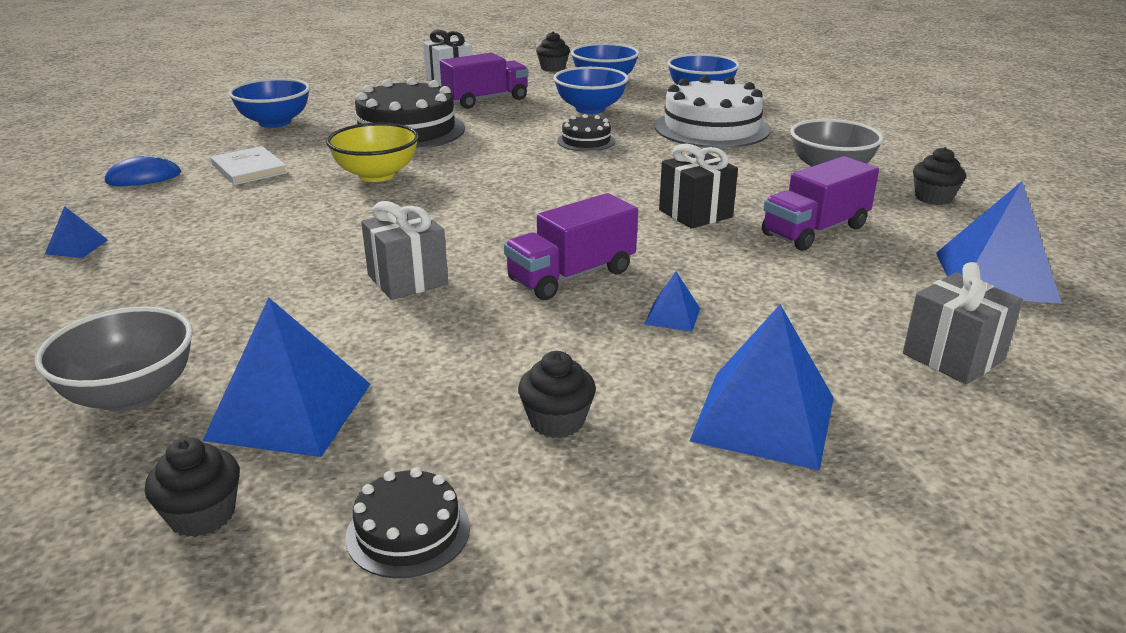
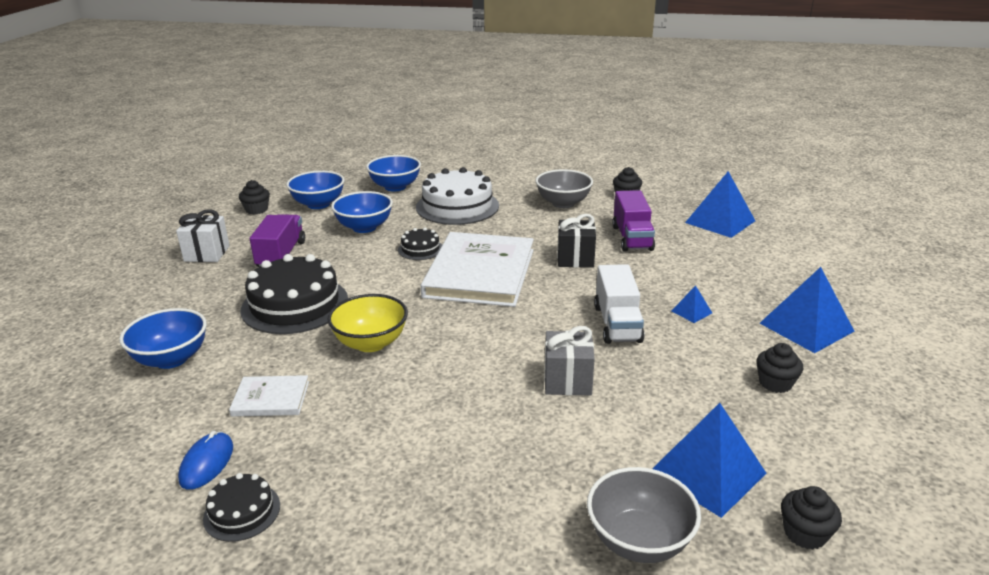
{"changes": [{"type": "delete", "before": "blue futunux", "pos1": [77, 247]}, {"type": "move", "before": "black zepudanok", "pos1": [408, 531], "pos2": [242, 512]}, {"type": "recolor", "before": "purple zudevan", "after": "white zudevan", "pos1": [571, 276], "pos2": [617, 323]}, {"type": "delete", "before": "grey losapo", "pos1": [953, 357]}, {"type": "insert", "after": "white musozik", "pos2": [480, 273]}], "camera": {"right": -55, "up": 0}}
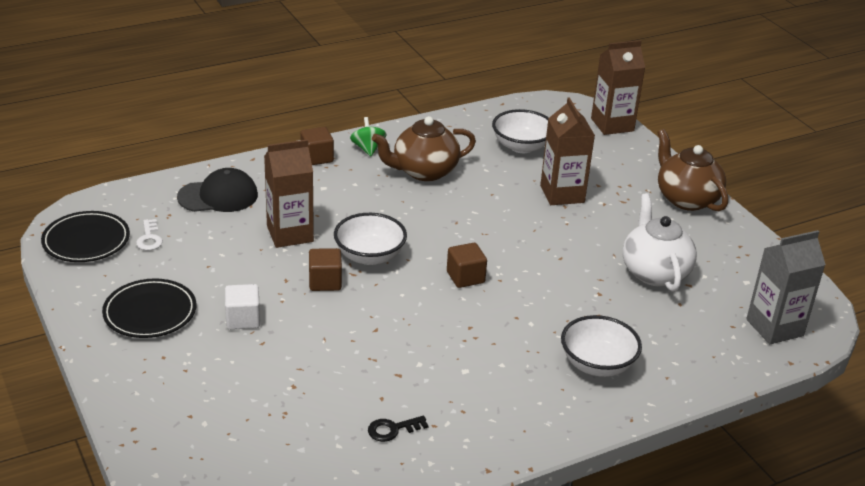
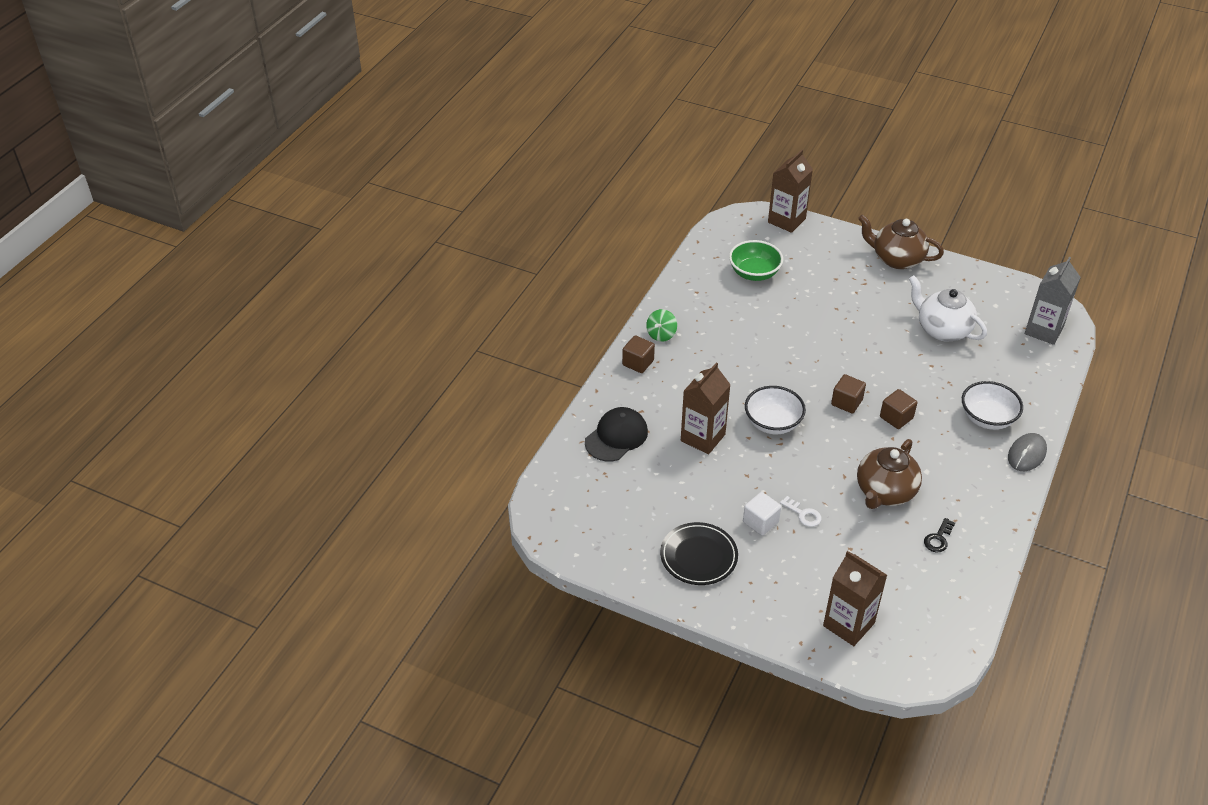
{"changes": [{"type": "delete", "before": "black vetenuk", "pos1": [86, 241]}, {"type": "move", "before": "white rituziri", "pos1": [149, 238], "pos2": [803, 514]}, {"type": "move", "before": "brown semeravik", "pos1": [325, 282], "pos2": [896, 417]}, {"type": "rotate", "before": "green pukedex", "pos1": [368, 149], "pos2": [661, 334], "turn": -105}, {"type": "move", "before": "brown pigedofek", "pos1": [424, 171], "pos2": [885, 492]}, {"type": "recolor", "before": "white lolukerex", "after": "green lolukerex", "pos1": [521, 146], "pos2": [754, 273]}, {"type": "move", "before": "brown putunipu", "pos1": [562, 194], "pos2": [848, 624]}, {"type": "insert", "after": "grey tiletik", "pos2": [1026, 454]}], "camera": {"right": -35, "up": 10}}
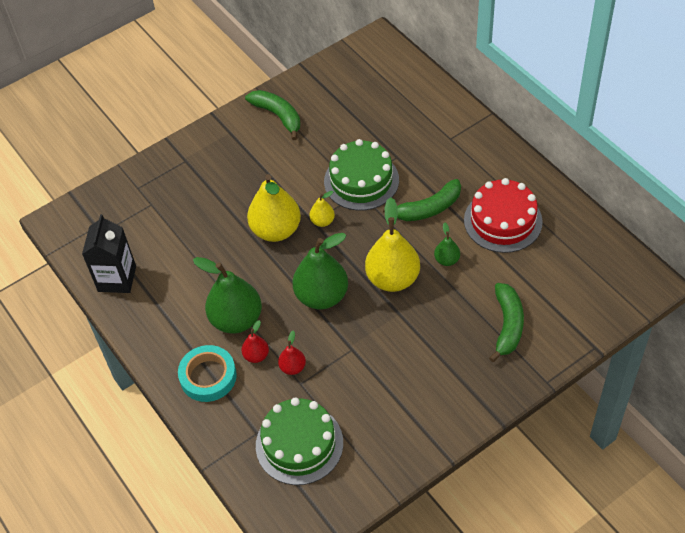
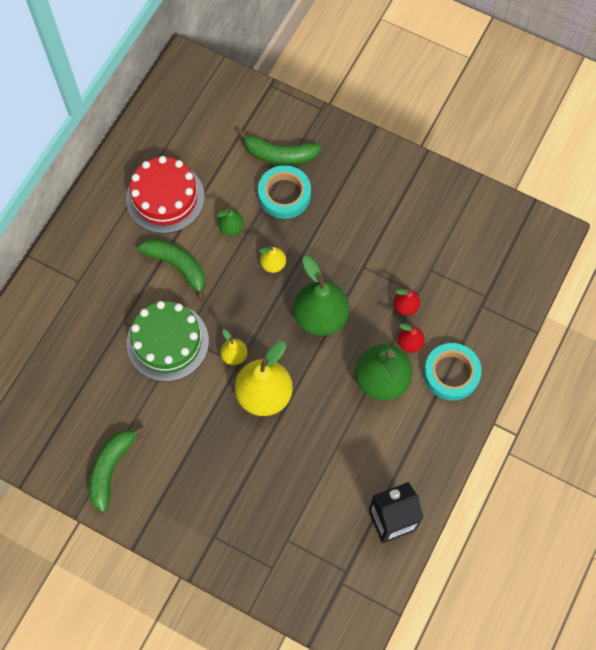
{"changes": [{"type": "delete", "before": "green zepudanok", "pos1": [299, 444]}, {"type": "resize", "before": "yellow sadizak", "pos1": [392, 279], "pos2": [273, 264], "scale": 0.48}, {"type": "rotate", "before": "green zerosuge", "pos1": [507, 325], "pos2": [279, 155], "turn": -150}, {"type": "insert", "after": "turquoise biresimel", "pos2": [284, 195]}], "camera": {"right": -120, "up": 15}}
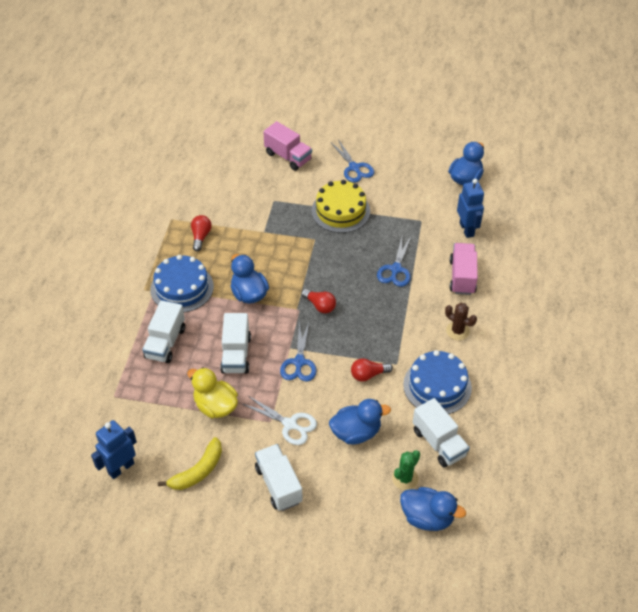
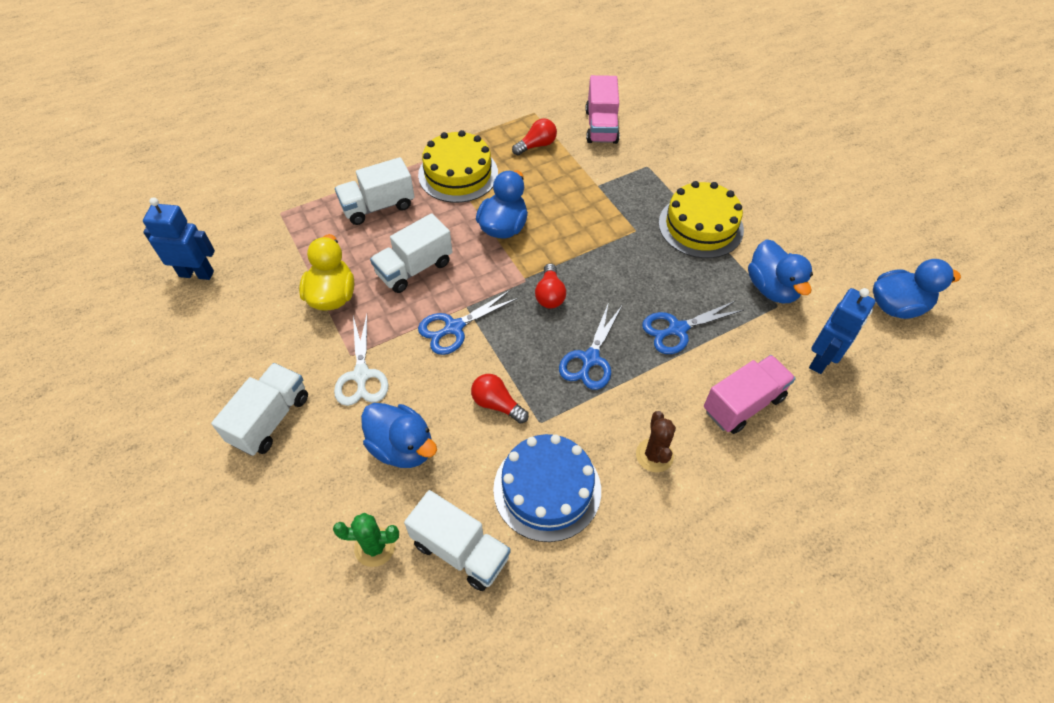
{"changes": [{"type": "recolor", "before": "blue zepudanok", "after": "yellow zepudanok", "pos1": [182, 288], "pos2": [458, 174]}, {"type": "delete", "before": "yellow zerosuge", "pos1": [198, 471]}, {"type": "move", "before": "pink zudevan", "pos1": [288, 157], "pos2": [601, 126]}, {"type": "move", "before": "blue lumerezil", "pos1": [354, 168], "pos2": [590, 359]}, {"type": "move", "before": "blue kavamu", "pos1": [427, 517], "pos2": [772, 288]}, {"type": "rotate", "before": "white zudevan", "pos1": [439, 443], "pos2": [460, 550], "turn": -75}], "camera": {"right": 50, "up": 5}}
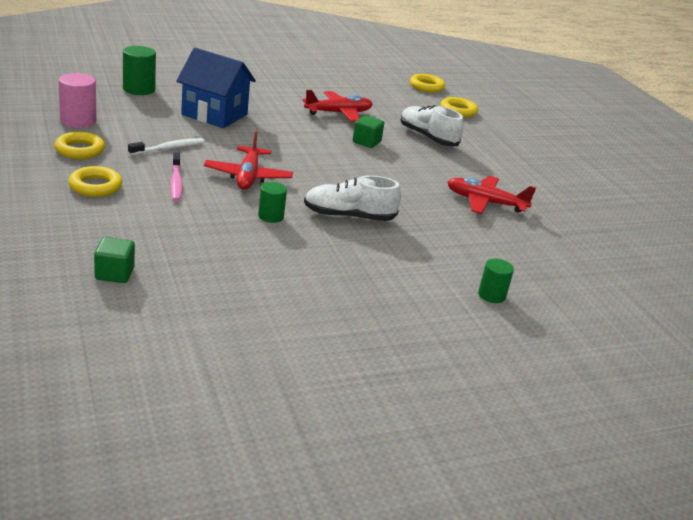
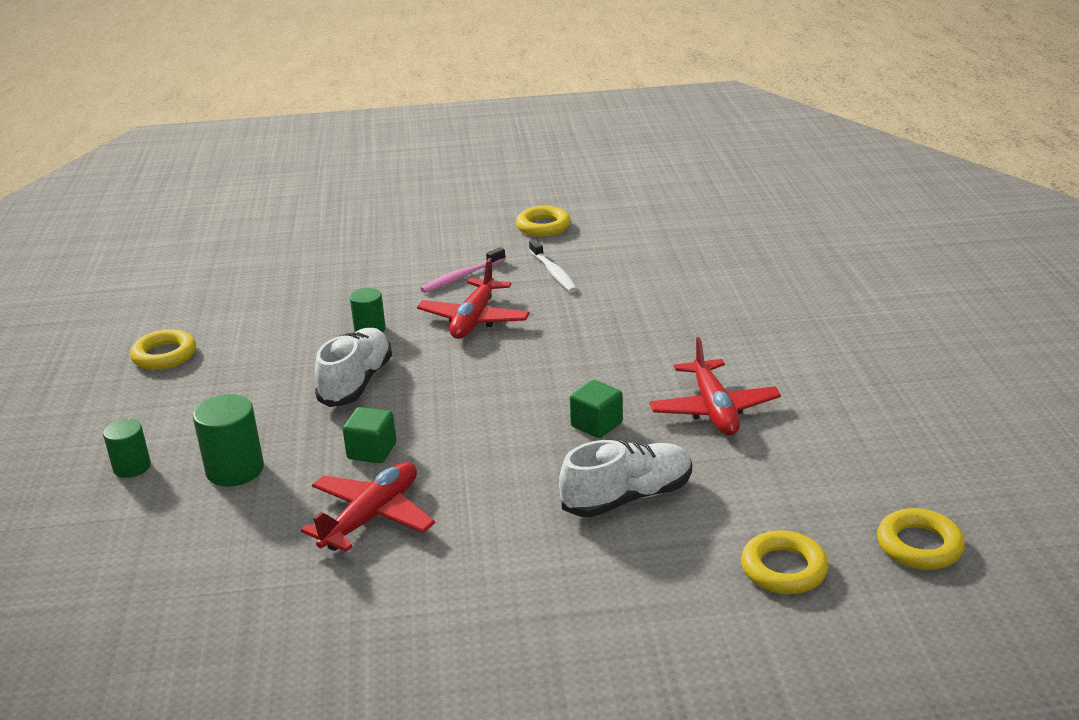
{"changes": [{"type": "delete", "before": "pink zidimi", "pos1": [78, 121]}, {"type": "move", "before": "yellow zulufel", "pos1": [95, 186], "pos2": [164, 355]}, {"type": "move", "before": "green semeravik", "pos1": [114, 273], "pos2": [372, 451]}, {"type": "move", "before": "green zidimi", "pos1": [139, 89], "pos2": [235, 470]}, {"type": "rotate", "before": "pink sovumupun", "pos1": [176, 182], "pos2": [462, 277], "turn": -45}, {"type": "delete", "before": "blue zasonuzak", "pos1": [214, 114]}, {"type": "rotate", "before": "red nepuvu", "pos1": [248, 176], "pos2": [474, 319], "turn": -90}], "camera": {"right": 110, "up": 0}}
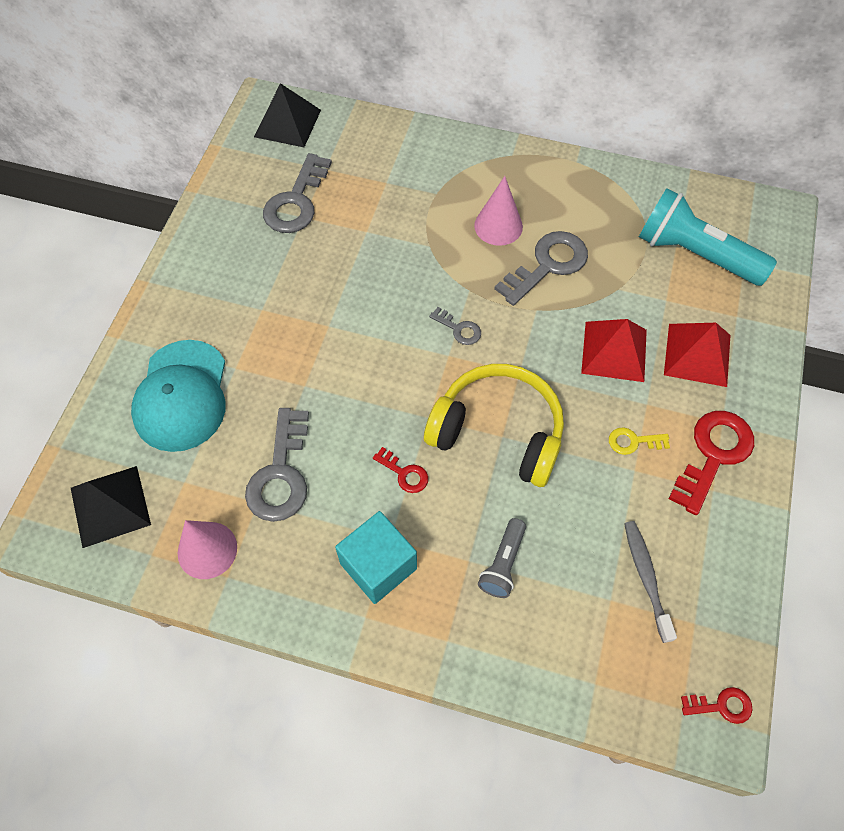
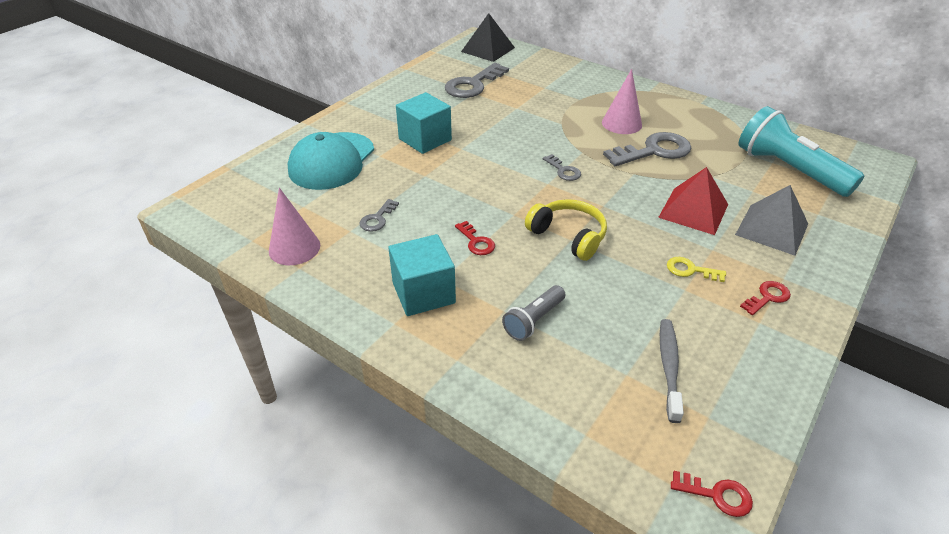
{"changes": [{"type": "delete", "before": "black futunux", "pos1": [110, 506]}, {"type": "resize", "before": "grey rituziri", "pos1": [281, 474], "pos2": [377, 219], "scale": 0.5}, {"type": "resize", "before": "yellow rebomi", "pos1": [498, 432], "pos2": [568, 236], "scale": 0.65}, {"type": "recolor", "before": "red futunux", "after": "grey futunux", "pos1": [697, 354], "pos2": [771, 229]}, {"type": "resize", "before": "red rituziri", "pos1": [713, 454], "pos2": [767, 297], "scale": 0.5}, {"type": "insert", "after": "turquoise semeravik", "pos2": [425, 139]}], "camera": {"right": 20, "up": -20}}
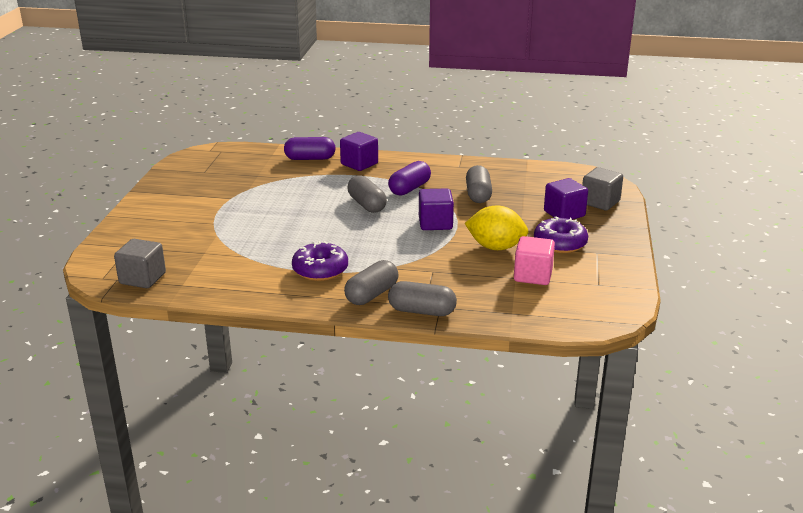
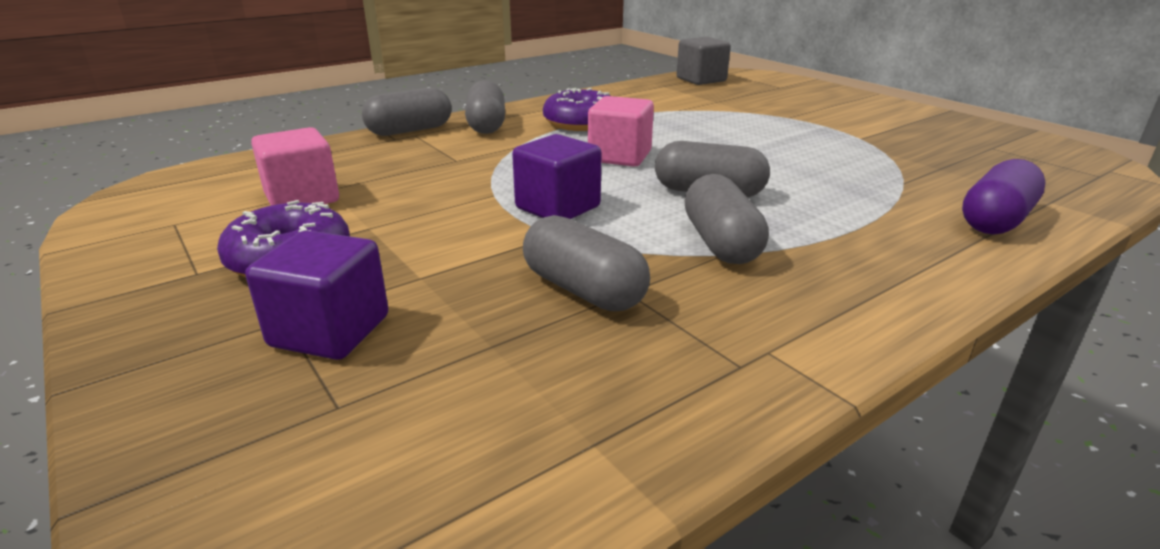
{"changes": [{"type": "delete", "before": "purple semeravik", "pos1": [359, 164]}, {"type": "recolor", "before": "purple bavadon", "after": "grey bavadon", "pos1": [409, 189], "pos2": [721, 243]}, {"type": "delete", "before": "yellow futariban", "pos1": [495, 247]}, {"type": "delete", "before": "grey semeravik", "pos1": [600, 202]}, {"type": "insert", "after": "pink semeravik", "pos2": [619, 156]}], "camera": {"right": 135, "up": 0}}
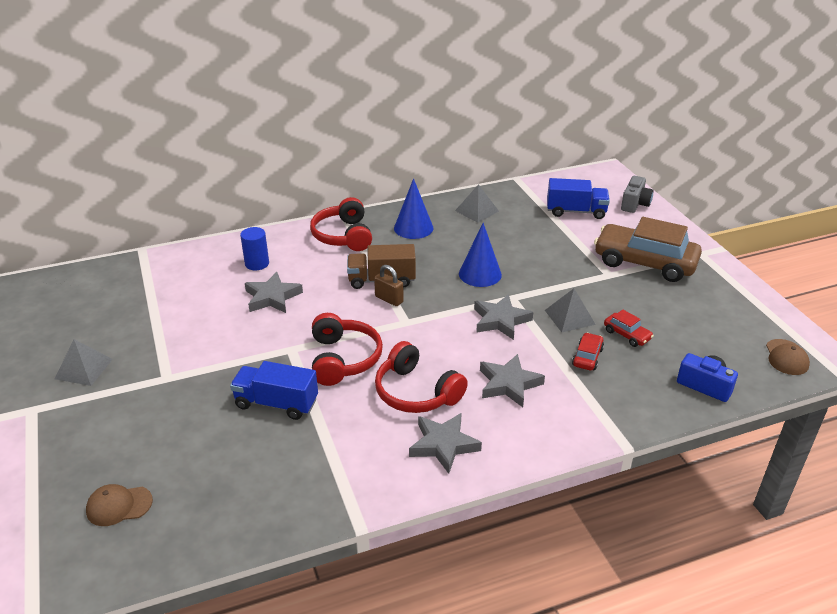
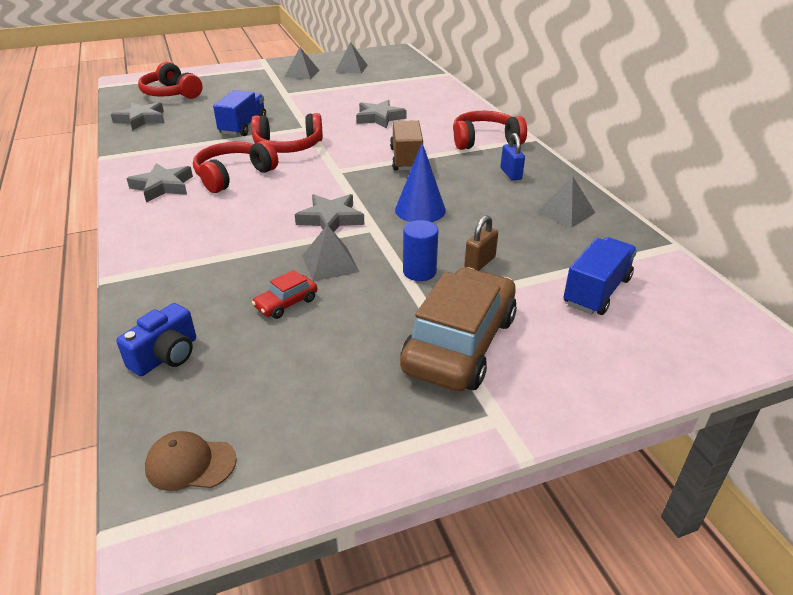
{"changes": [{"type": "replace", "before": "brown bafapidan", "after": "red rebomi", "pos1": [119, 506], "pos2": [171, 93]}, {"type": "move", "before": "blue zidimi", "pos1": [257, 264], "pos2": [419, 272]}, {"type": "move", "before": "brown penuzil", "pos1": [389, 299], "pos2": [480, 262]}, {"type": "replace", "before": "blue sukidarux", "after": "blue penuzil", "pos1": [413, 228], "pos2": [511, 174]}, {"type": "move", "before": "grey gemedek", "pos1": [509, 384], "pos2": [141, 119]}, {"type": "rotate", "before": "blue zudevan", "pos1": [576, 211], "pos2": [596, 291], "turn": -150}, {"type": "delete", "before": "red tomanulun", "pos1": [587, 357]}, {"type": "delete", "before": "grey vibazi", "pos1": [635, 204]}, {"type": "insert", "after": "grey futunux", "pos2": [351, 68]}], "camera": {"right": 90, "up": 0}}
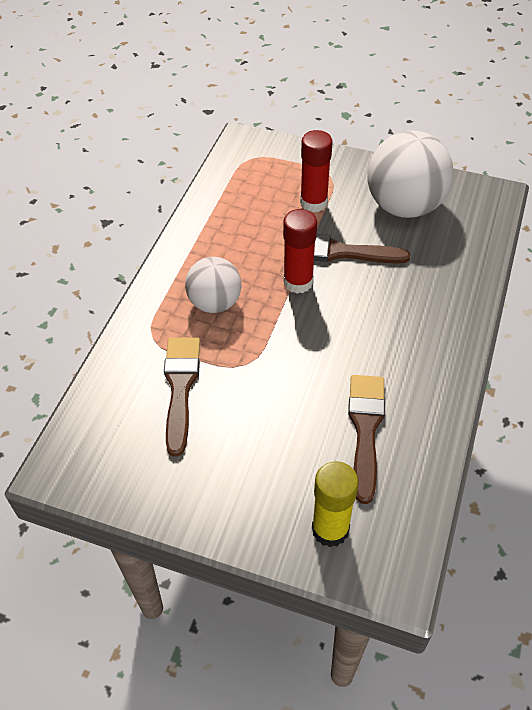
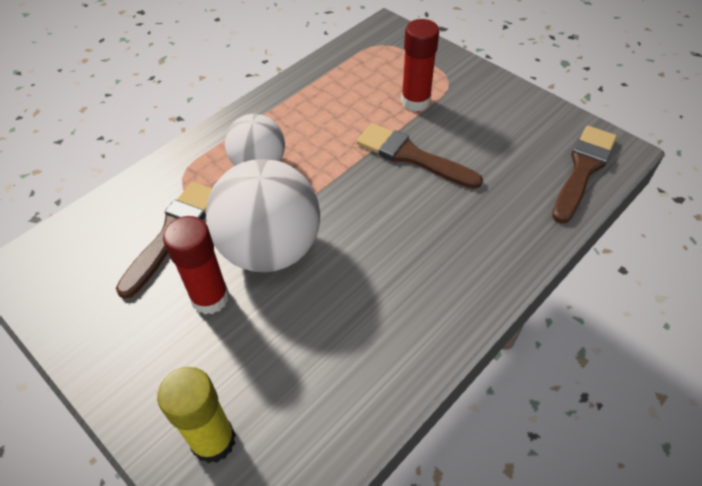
{"changes": [{"type": "move", "before": "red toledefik", "pos1": [298, 282], "pos2": [210, 298]}, {"type": "move", "before": "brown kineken", "pos1": [365, 429], "pos2": [583, 169]}, {"type": "move", "before": "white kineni", "pos1": [404, 206], "pos2": [270, 249]}], "camera": {"right": 25, "up": 0}}
